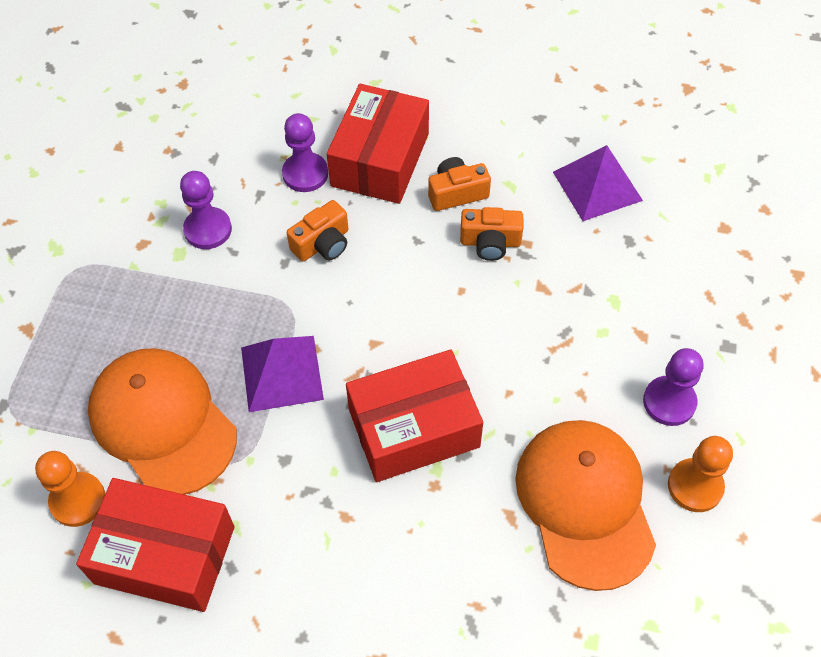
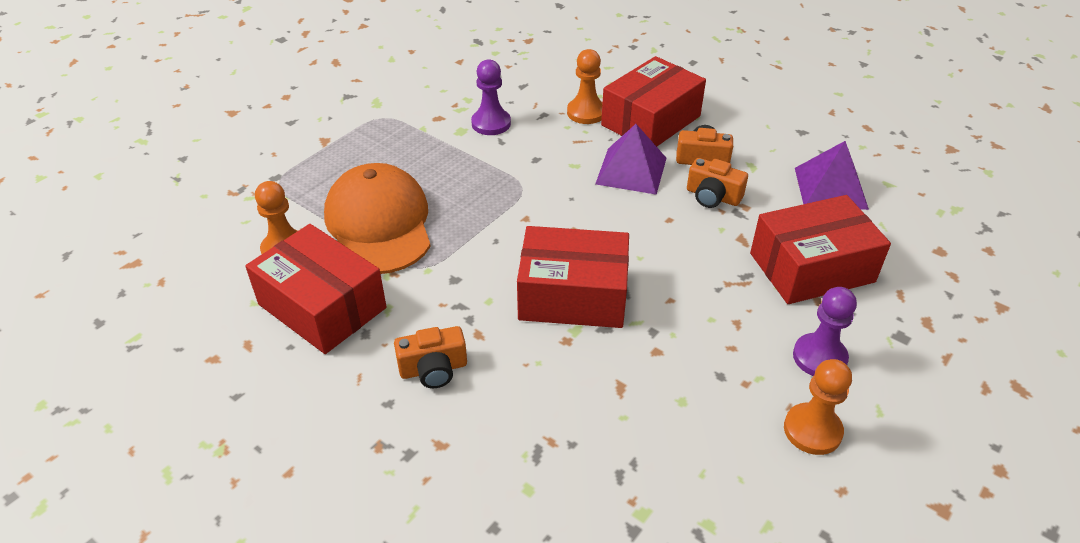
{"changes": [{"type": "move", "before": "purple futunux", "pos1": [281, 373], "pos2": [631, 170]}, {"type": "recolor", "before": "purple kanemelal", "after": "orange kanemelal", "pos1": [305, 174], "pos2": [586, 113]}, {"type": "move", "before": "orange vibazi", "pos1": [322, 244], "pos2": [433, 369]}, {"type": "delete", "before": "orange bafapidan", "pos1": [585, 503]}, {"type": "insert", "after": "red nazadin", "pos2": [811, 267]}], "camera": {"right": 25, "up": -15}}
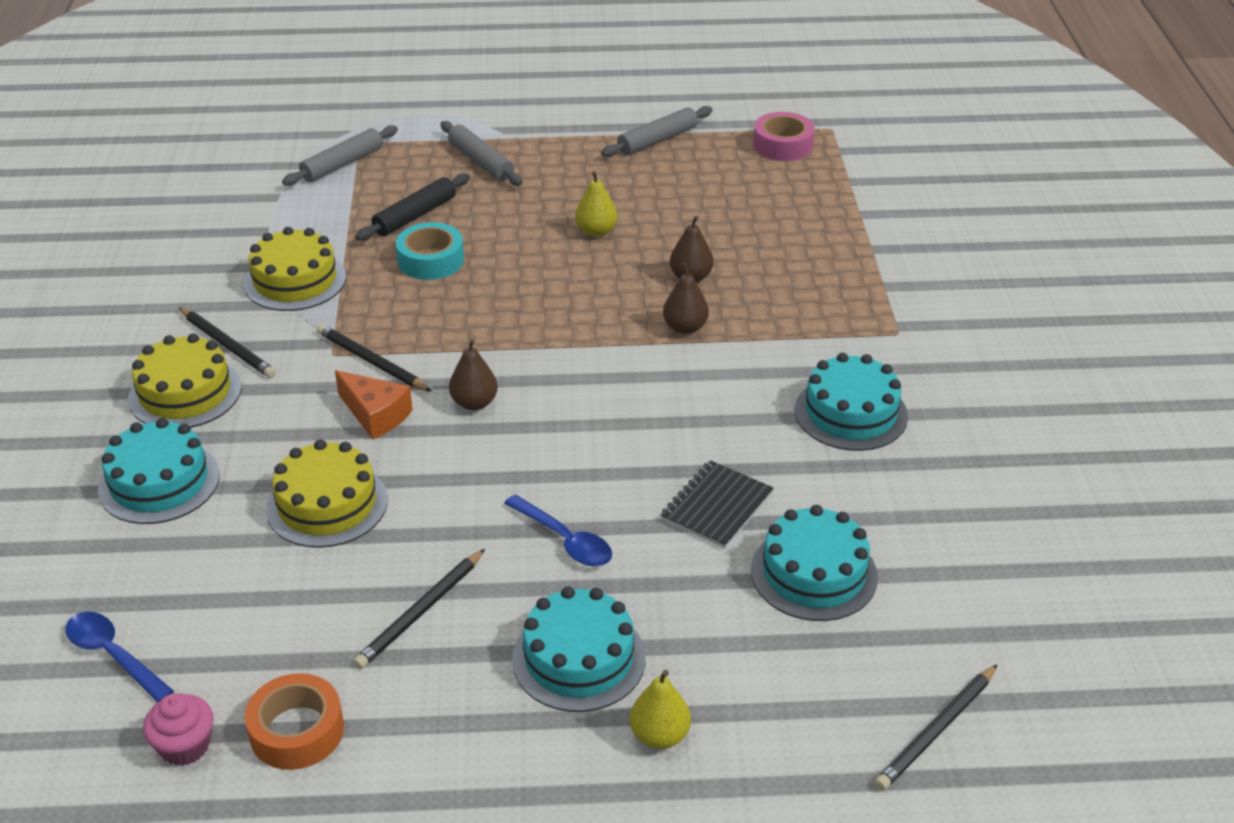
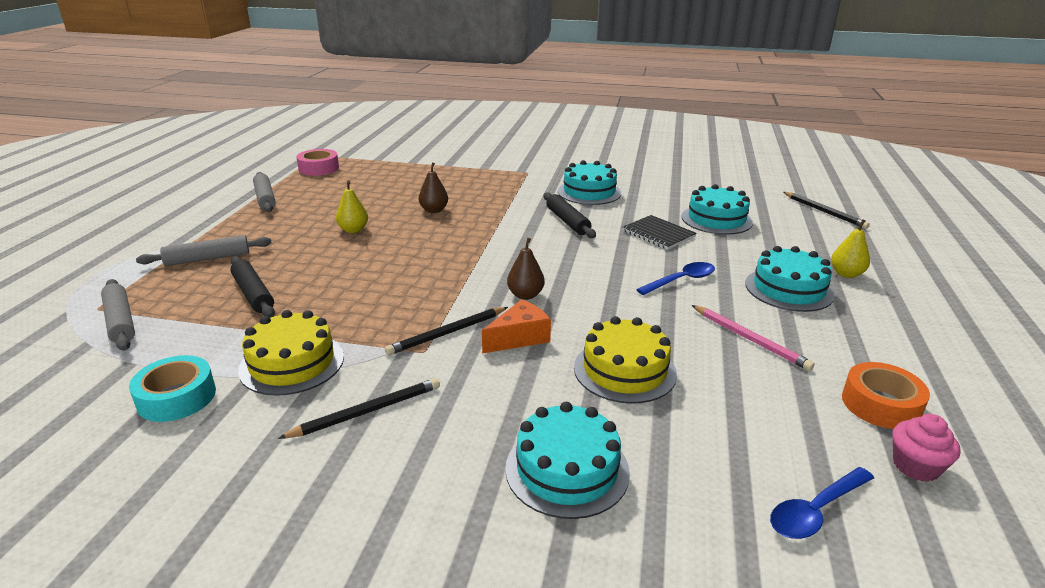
{"changes": [{"type": "delete", "before": "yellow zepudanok", "pos1": [185, 393]}, {"type": "recolor", "before": "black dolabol", "after": "pink dolabol", "pos1": [420, 612], "pos2": [750, 339]}, {"type": "move", "before": "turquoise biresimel", "pos1": [431, 260], "pos2": [177, 397]}, {"type": "delete", "before": "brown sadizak", "pos1": [685, 327]}, {"type": "insert", "after": "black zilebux", "pos2": [567, 221]}], "camera": {"right": -75, "up": -10}}
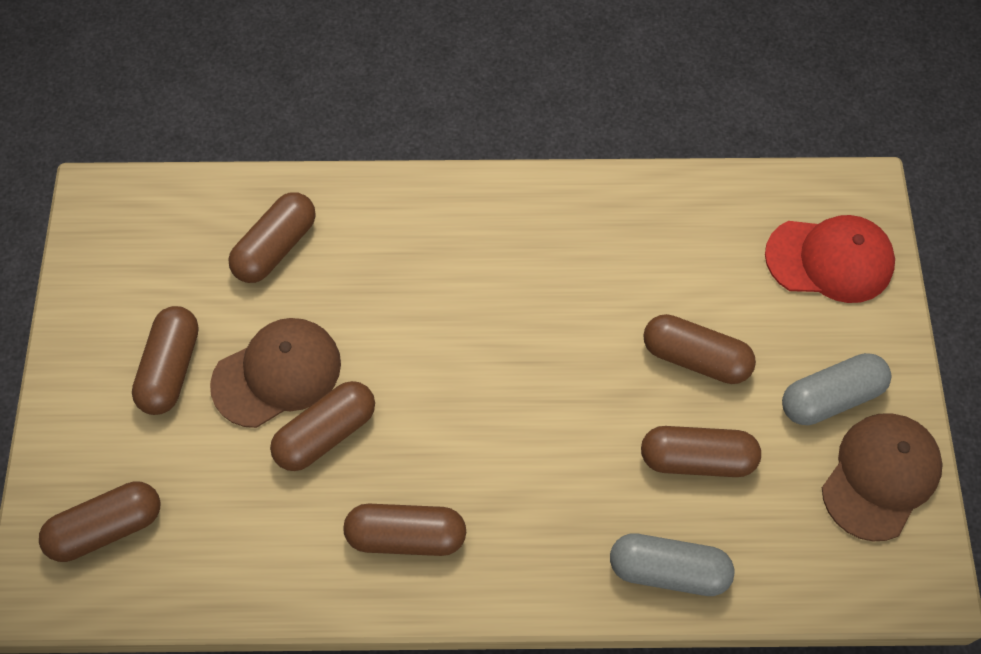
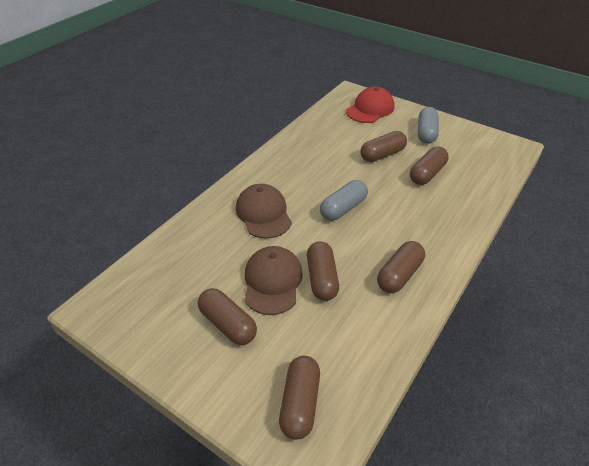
{"changes": [{"type": "delete", "before": "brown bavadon", "pos1": [275, 247]}, {"type": "move", "before": "grey bavadon", "pos1": [668, 570], "pos2": [343, 208]}, {"type": "move", "before": "brown bafapidan", "pos1": [880, 476], "pos2": [263, 214]}], "camera": {"right": -55, "up": -20}}
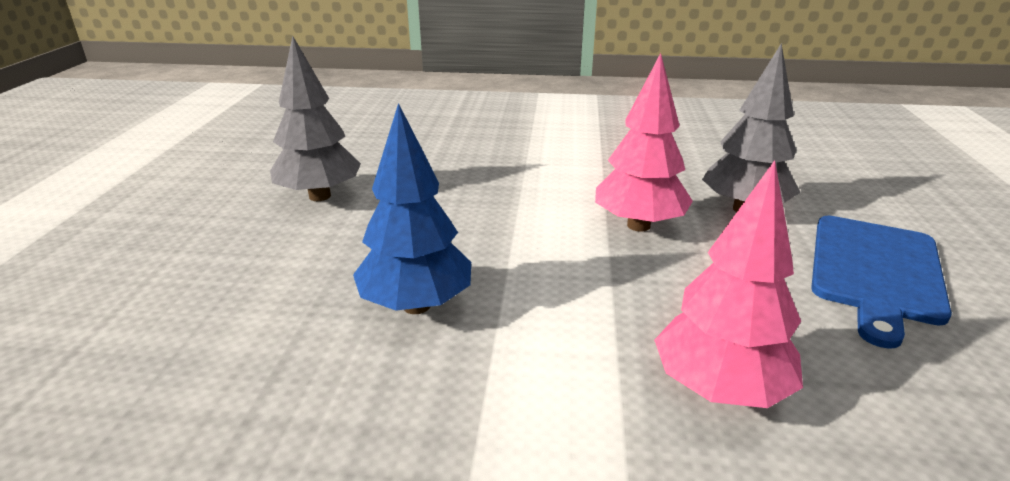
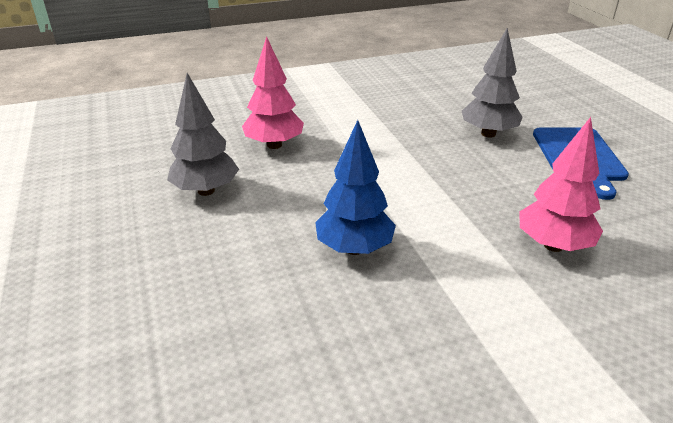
{"changes": [{"type": "move", "before": "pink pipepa", "pos1": [638, 225], "pos2": [274, 145]}], "camera": {"right": -25, "up": 5}}
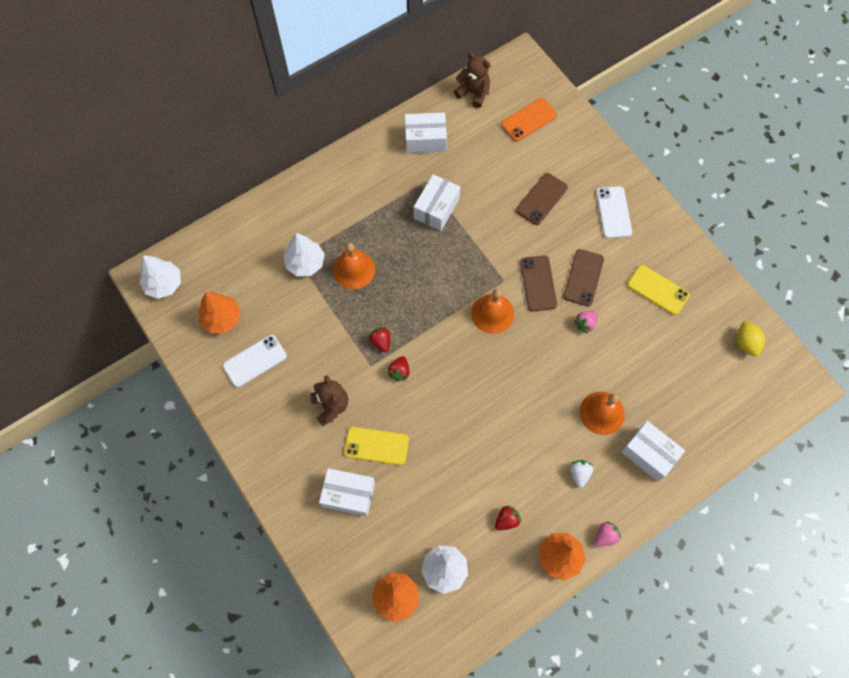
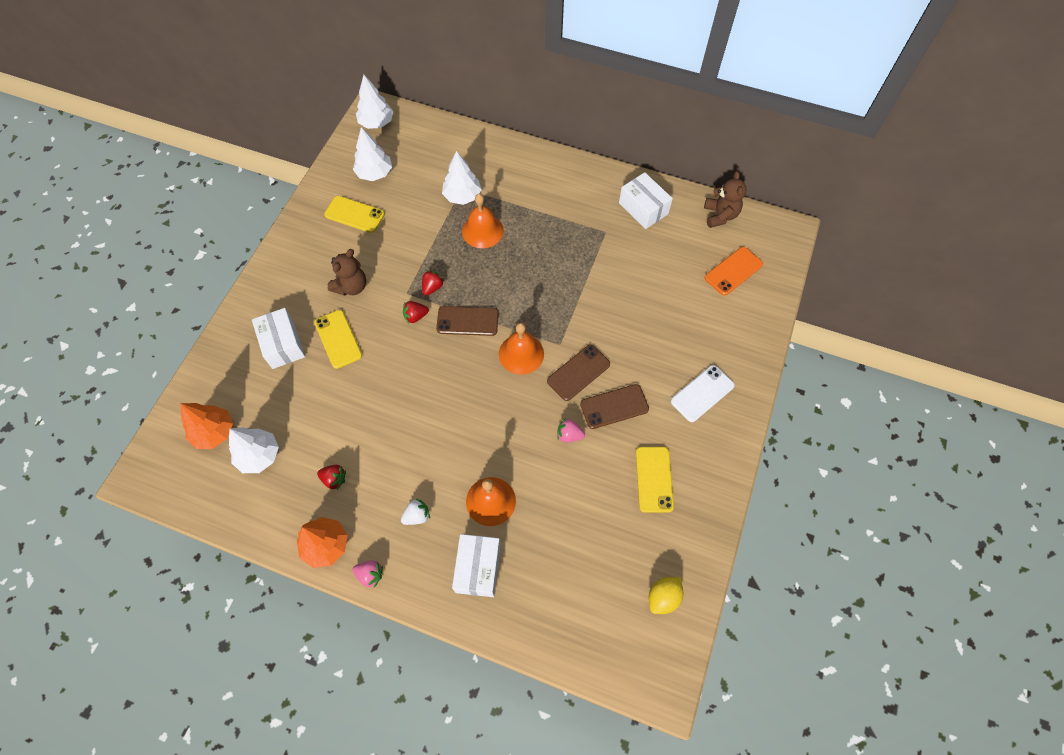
{"changes": [{"type": "recolor", "before": "orange pipepa", "after": "white pipepa", "pos1": [222, 318], "pos2": [374, 173]}, {"type": "recolor", "before": "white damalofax", "after": "yellow damalofax", "pos1": [255, 361], "pos2": [354, 214]}, {"type": "delete", "before": "white nazadin", "pos1": [436, 208]}, {"type": "rotate", "before": "orange damalofax", "pos1": [528, 120], "pos2": [733, 271], "turn": -60}, {"type": "move", "before": "brown damalofax", "pos1": [541, 199], "pos2": [467, 321]}], "camera": {"right": 55, "up": -5}}
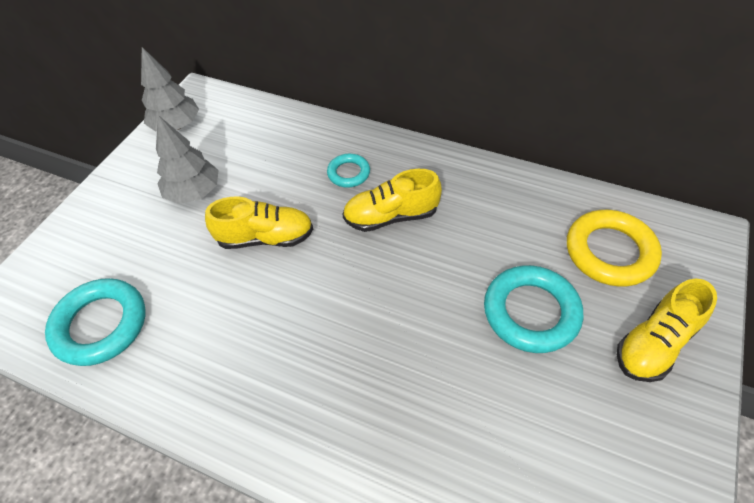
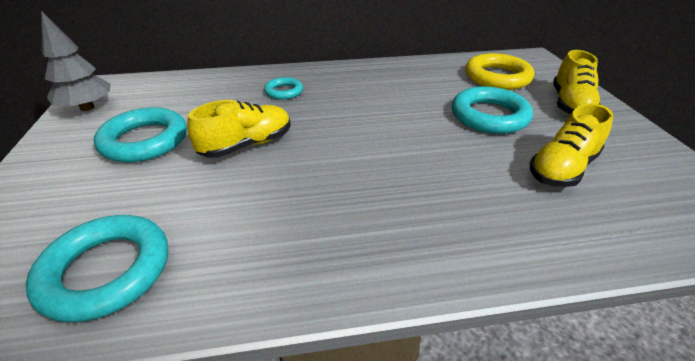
{"changes": [{"type": "replace", "before": "grey pipepa", "after": "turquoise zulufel", "pos1": [194, 193], "pos2": [144, 141]}, {"type": "move", "before": "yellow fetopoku", "pos1": [391, 216], "pos2": [562, 168]}], "camera": {"right": -35, "up": -15}}
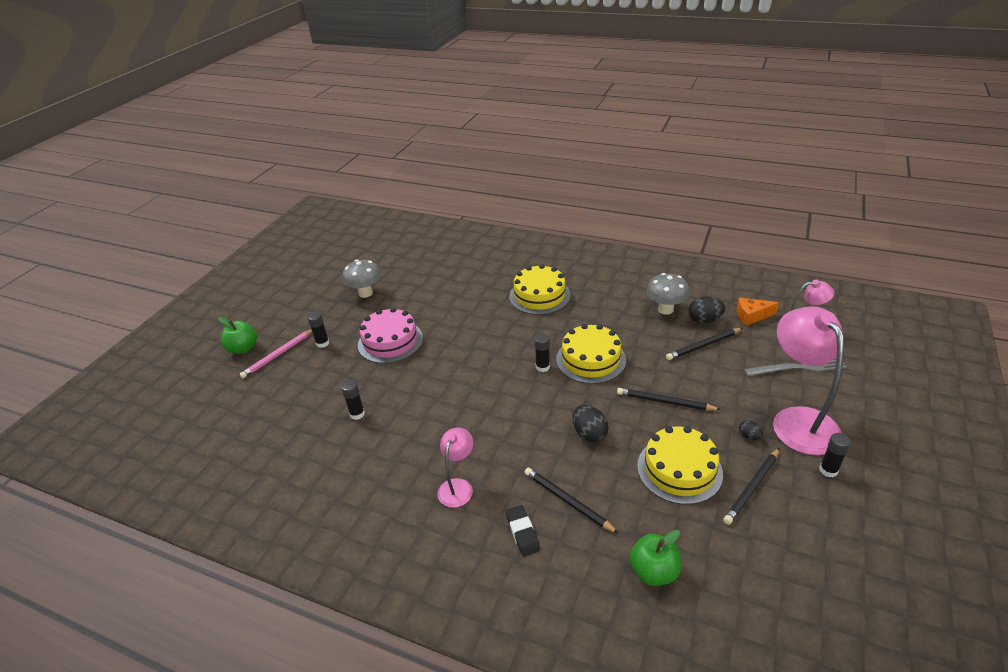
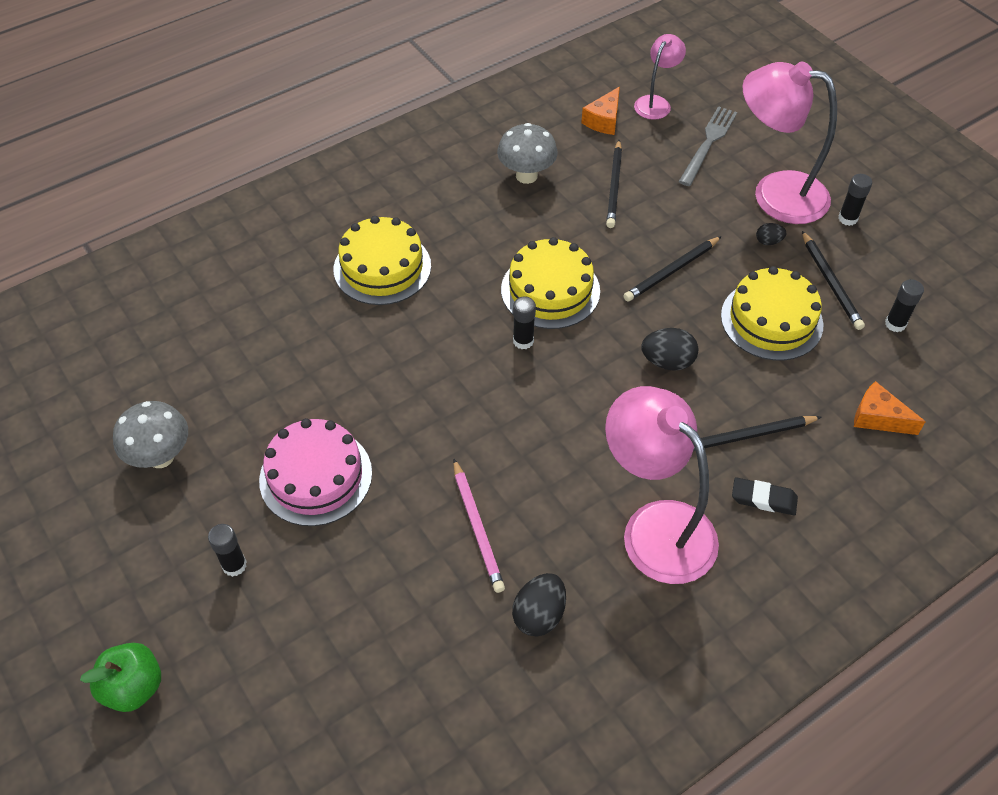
{"changes": [{"type": "move", "before": "pink dolabol", "pos1": [278, 355], "pos2": [477, 527]}, {"type": "move", "before": "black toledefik", "pos1": [357, 414], "pos2": [895, 324]}, {"type": "resize", "before": "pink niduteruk", "pos1": [458, 486], "pos2": [655, 527], "scale": 1.9}, {"type": "replace", "before": "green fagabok", "after": "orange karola", "pos1": [653, 571], "pos2": [878, 418]}, {"type": "move", "before": "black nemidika", "pos1": [704, 320], "pos2": [539, 615]}], "camera": {"right": -60, "up": 15}}
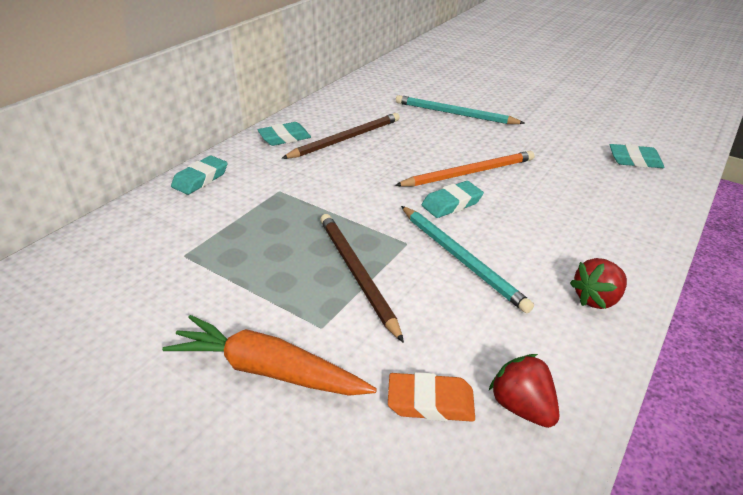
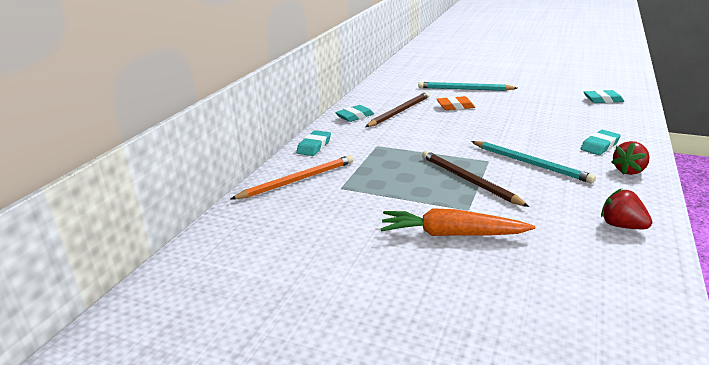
{"changes": [{"type": "move", "before": "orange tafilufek", "pos1": [430, 402], "pos2": [455, 106]}, {"type": "move", "before": "orange dolabol", "pos1": [469, 173], "pos2": [298, 180]}, {"type": "move", "before": "turquoise tafilufek", "pos1": [451, 203], "pos2": [599, 146]}], "camera": {"right": -10, "up": -10}}
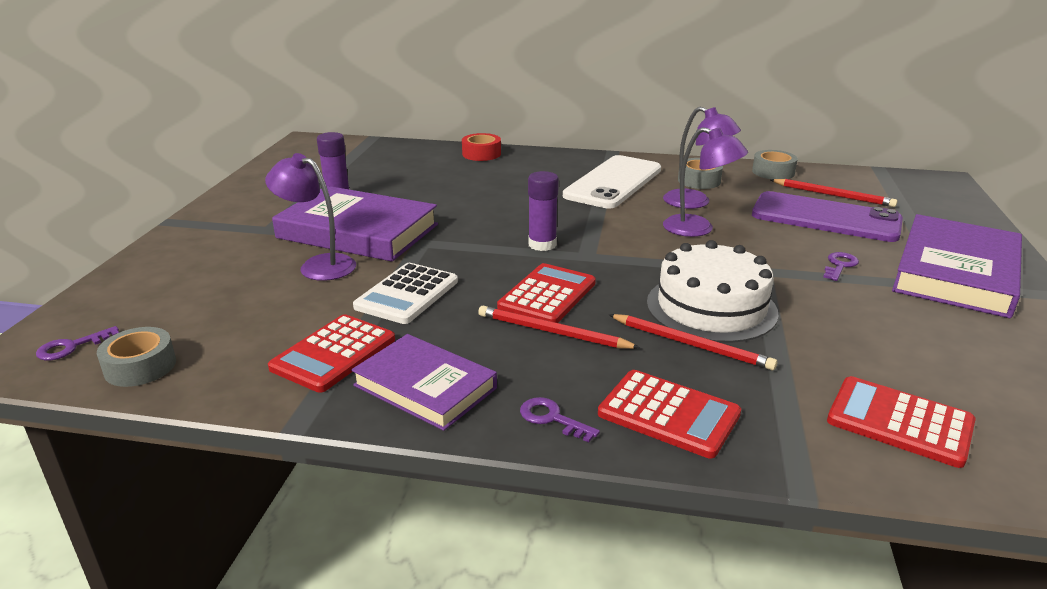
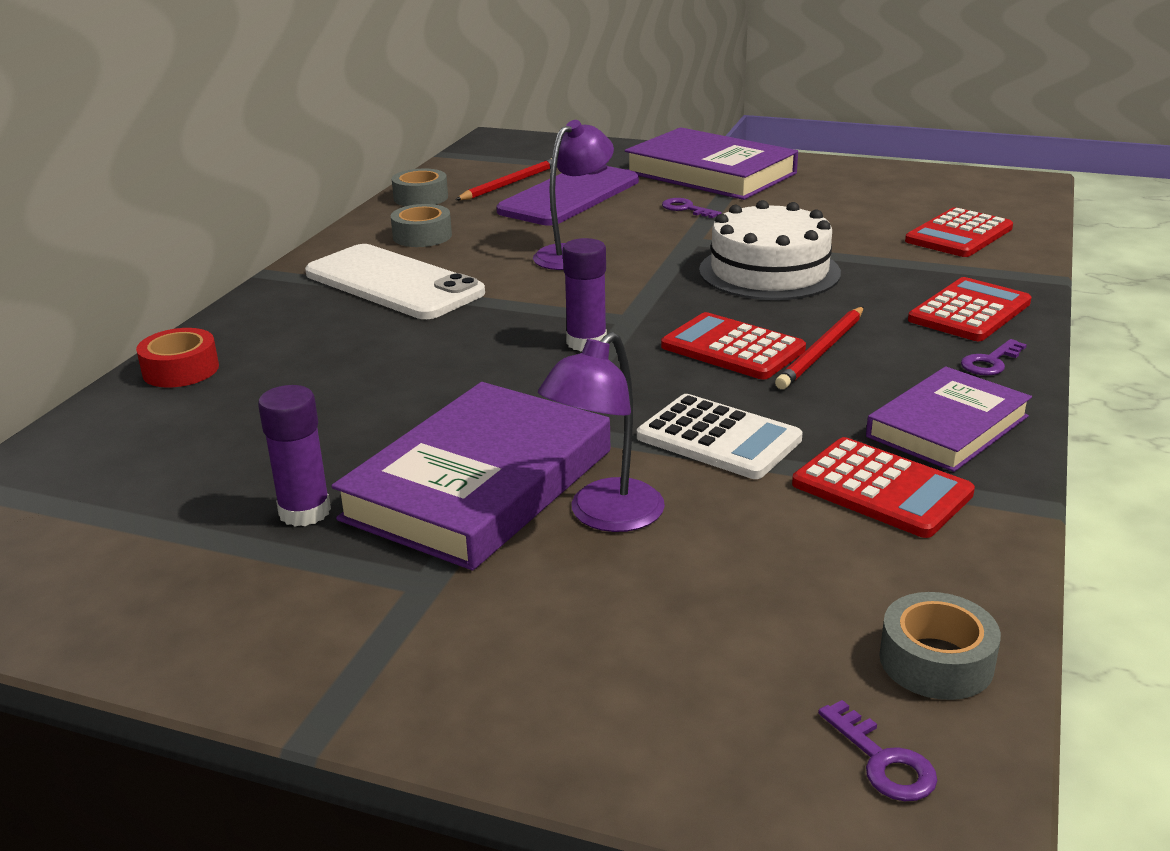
{"changes": [{"type": "delete", "before": "red dolabol", "pos1": [691, 344]}, {"type": "delete", "before": "purple niduteruk", "pos1": [695, 202]}], "camera": {"right": -80, "up": 0}}
